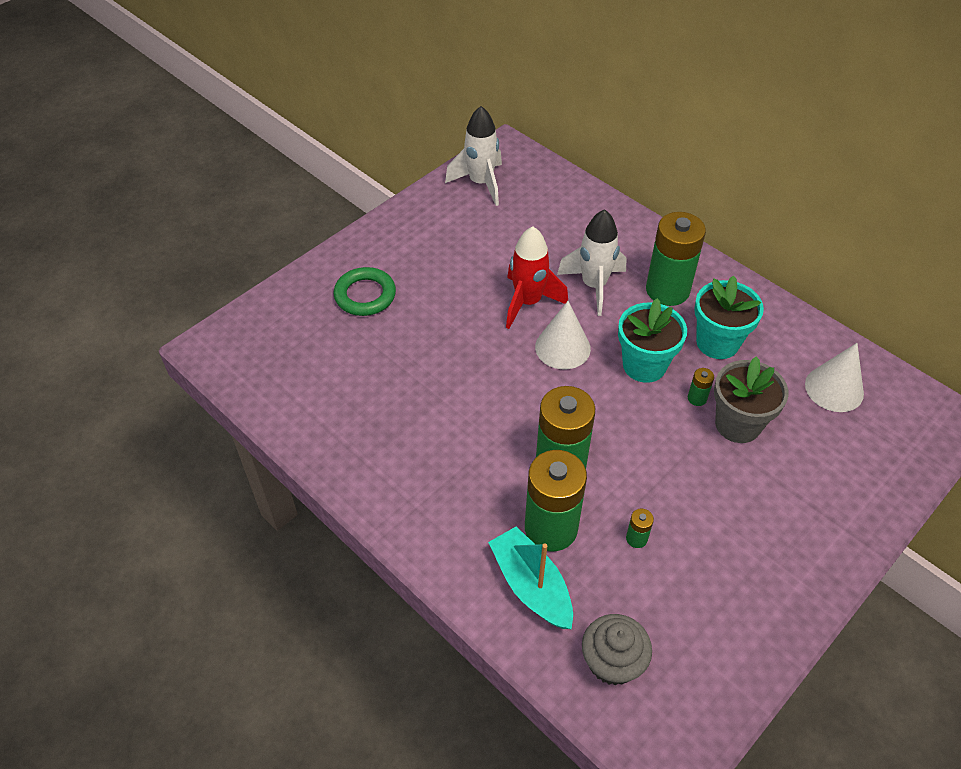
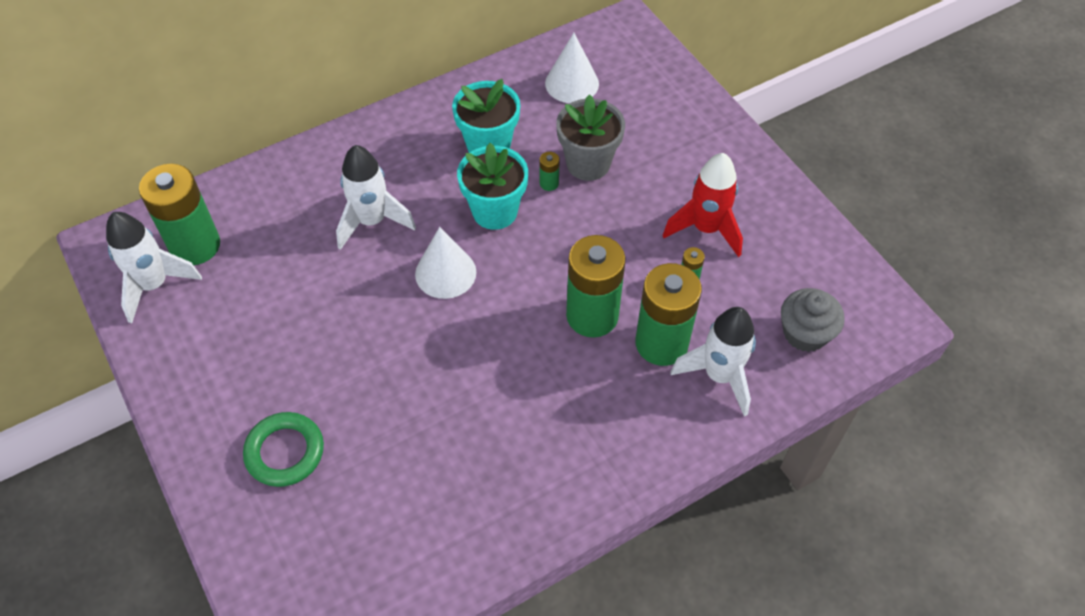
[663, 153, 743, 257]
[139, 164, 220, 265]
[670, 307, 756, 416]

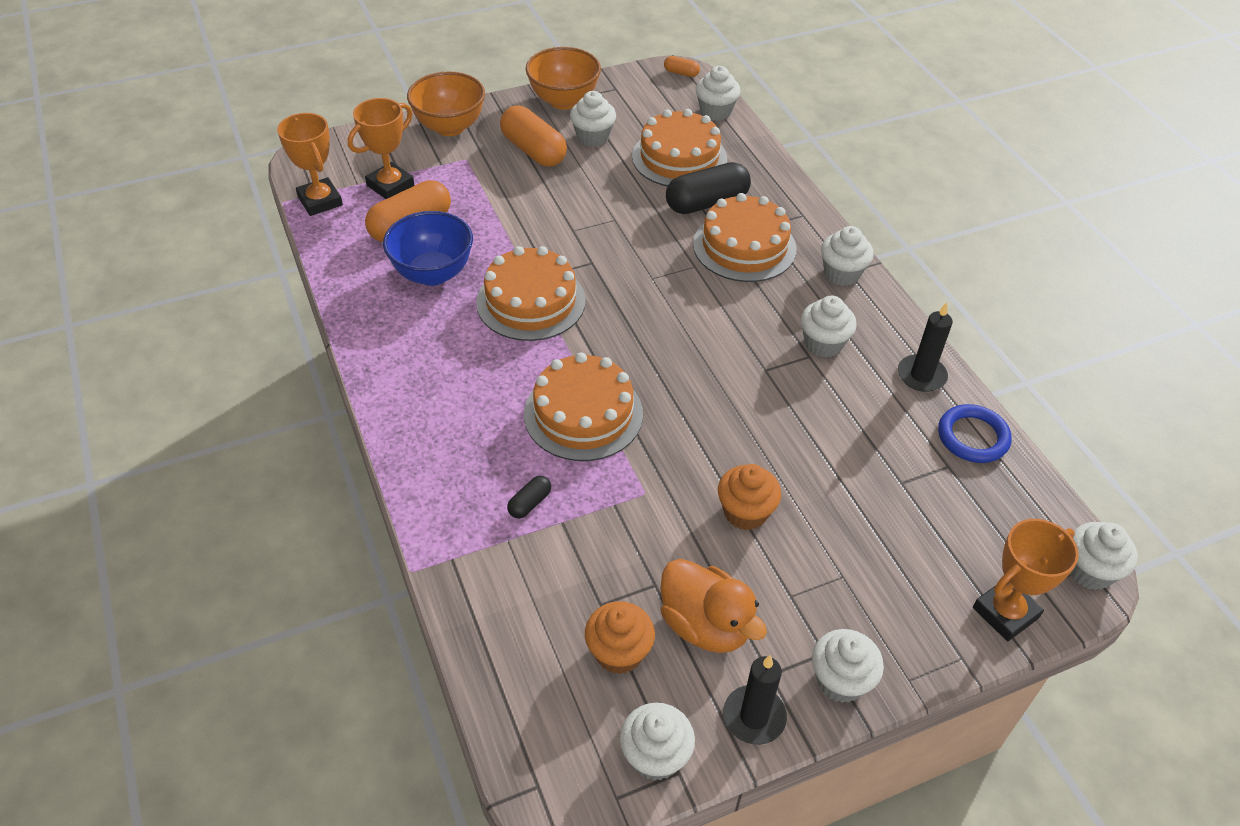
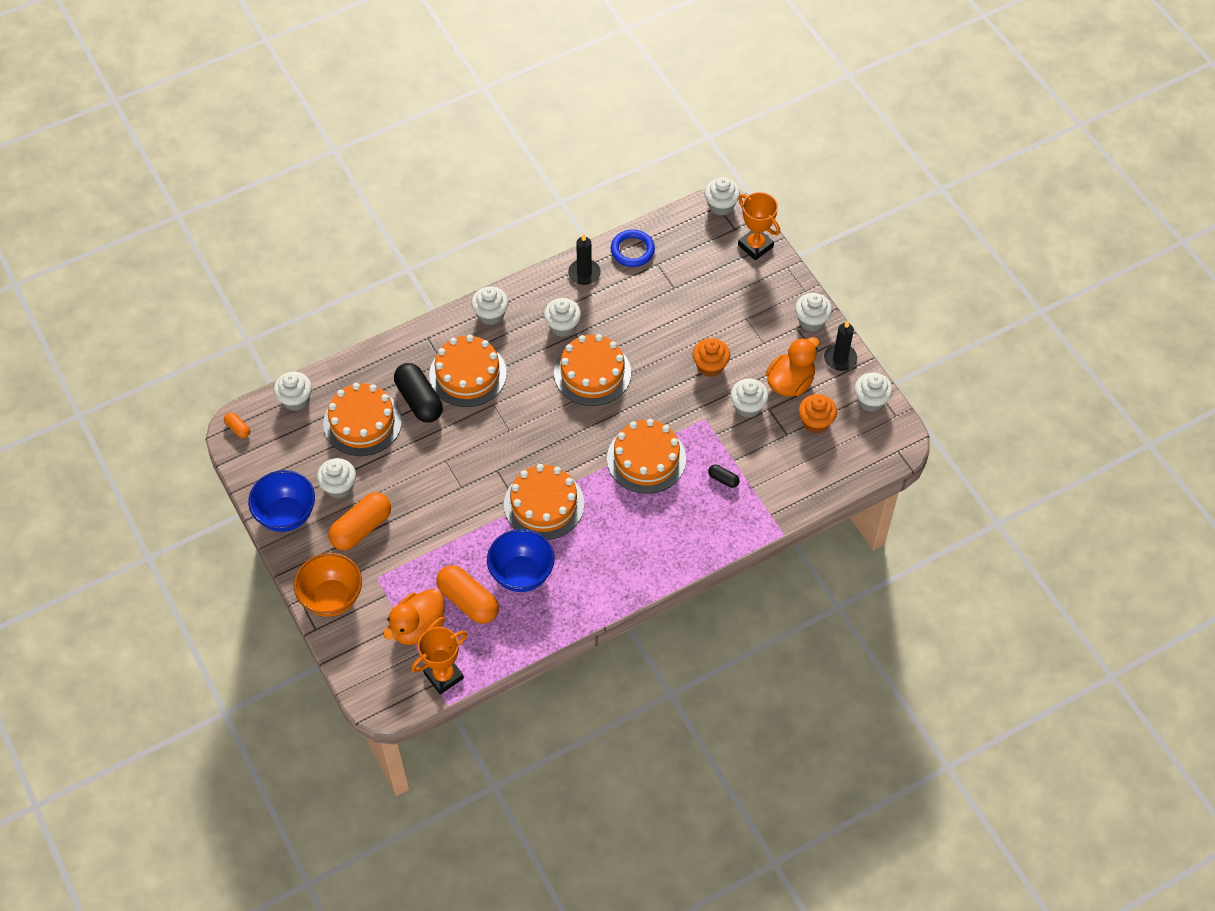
[554, 334, 631, 406]
[730, 378, 769, 418]
[383, 589, 445, 645]
[248, 470, 315, 532]
[224, 412, 250, 438]

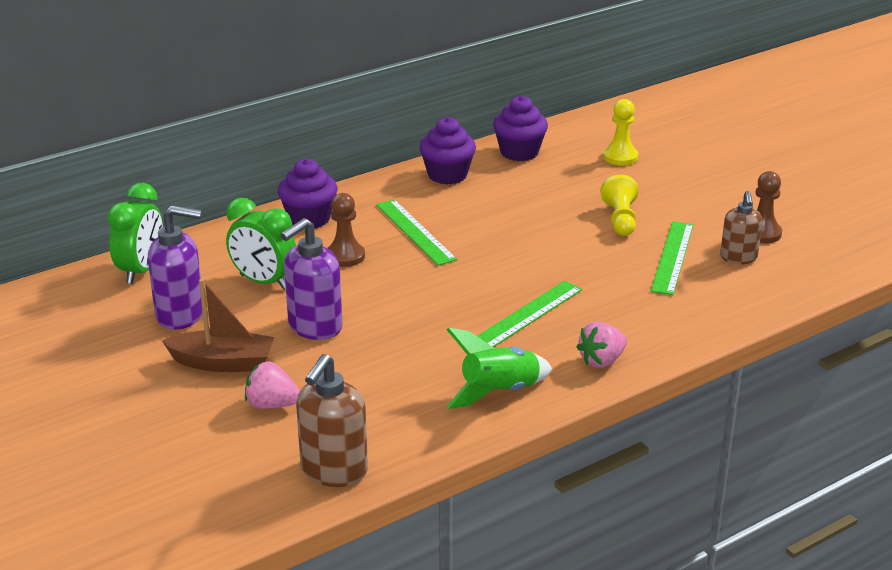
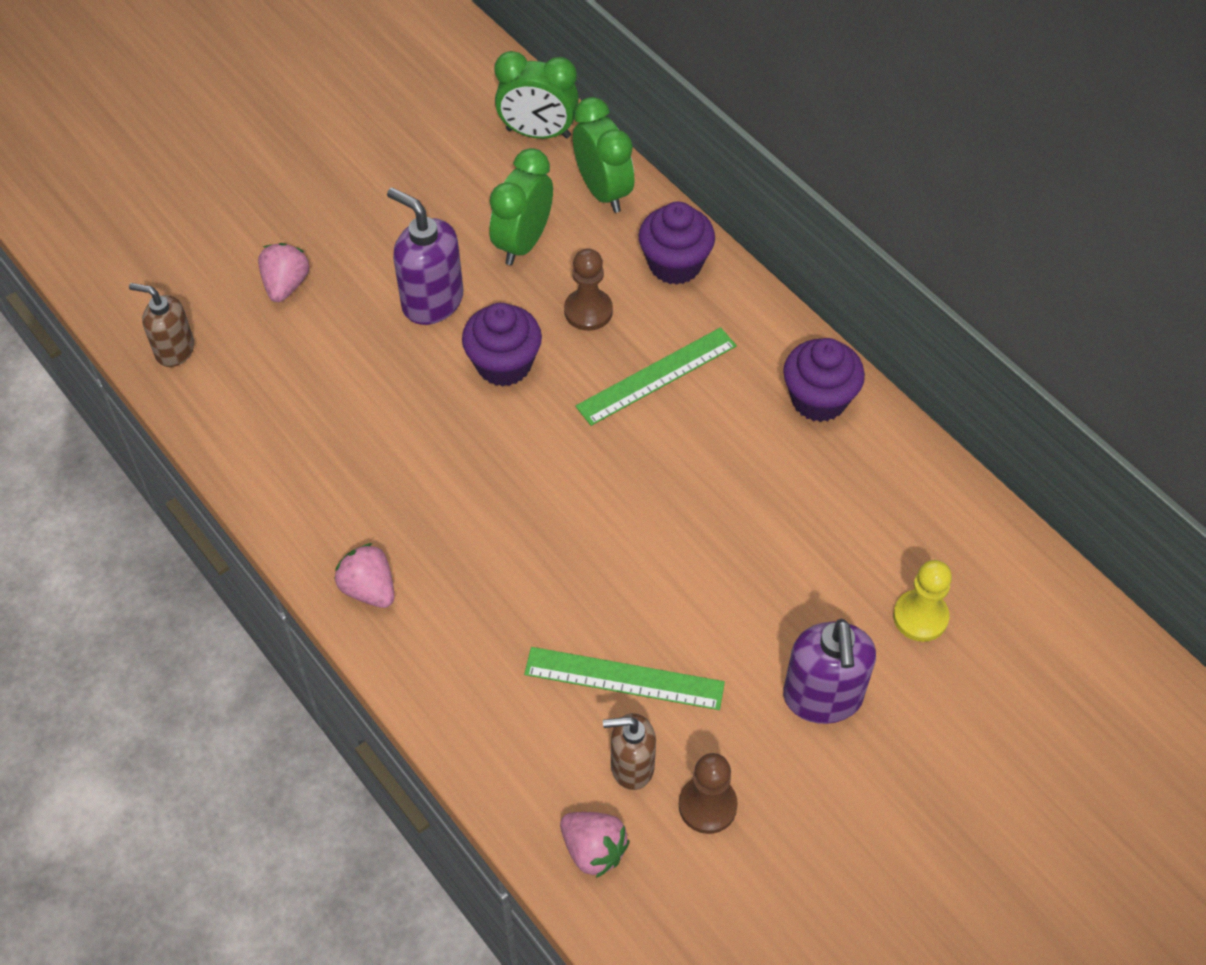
[162, 279, 274, 372] (first image)
[447, 328, 552, 409] (first image)
[477, 281, 582, 347] (first image)
[601, 175, 638, 236] (first image)
[560, 812, 630, 878]
[573, 97, 634, 213]
[783, 619, 876, 724]
[462, 303, 542, 387]
[129, 283, 194, 367]

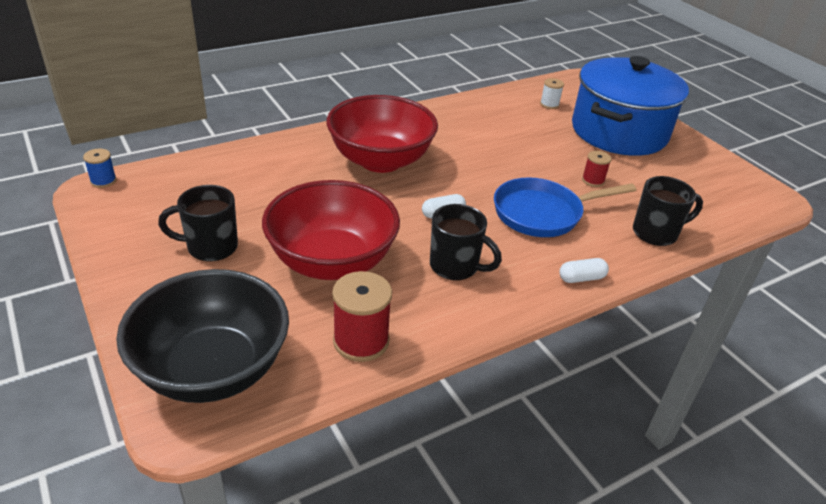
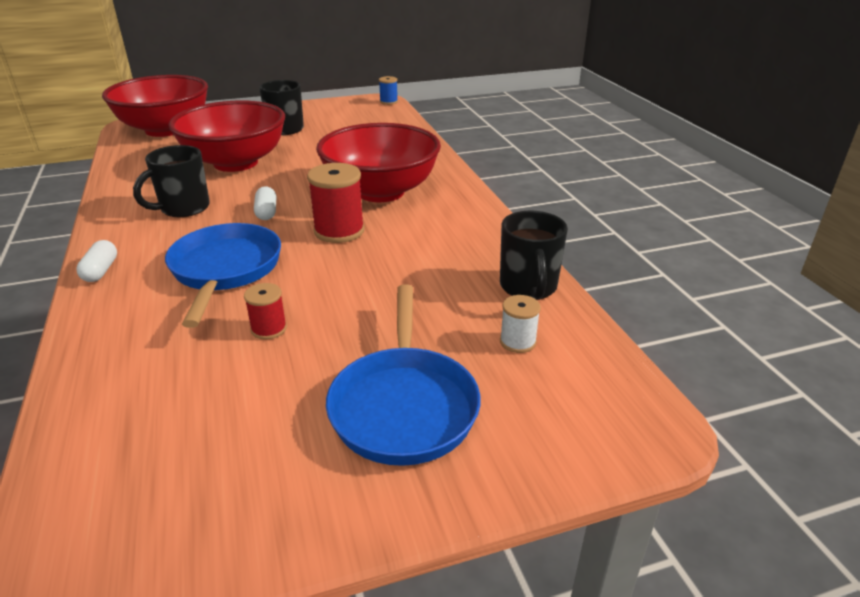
[307, 163, 365, 243]
[500, 211, 568, 300]
[326, 284, 481, 466]
[102, 75, 208, 137]

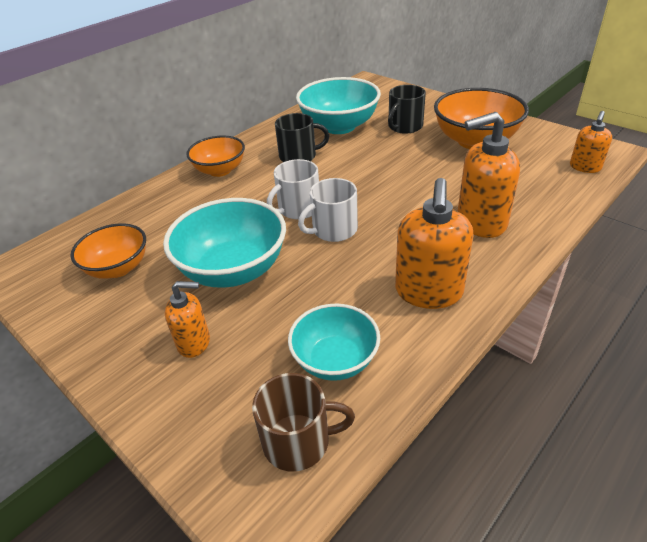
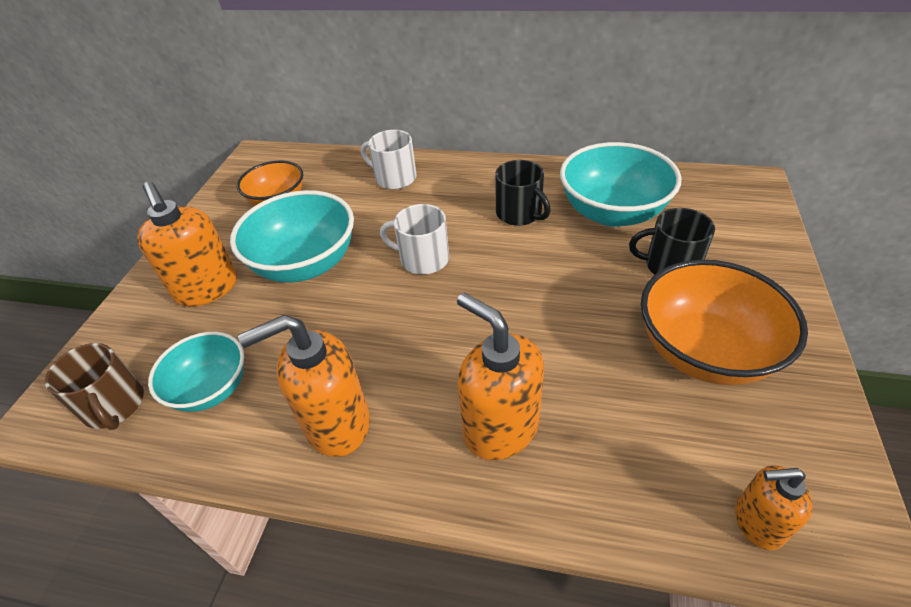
[186, 135, 245, 177] (first image)
[361, 130, 417, 190]
[137, 182, 237, 307]

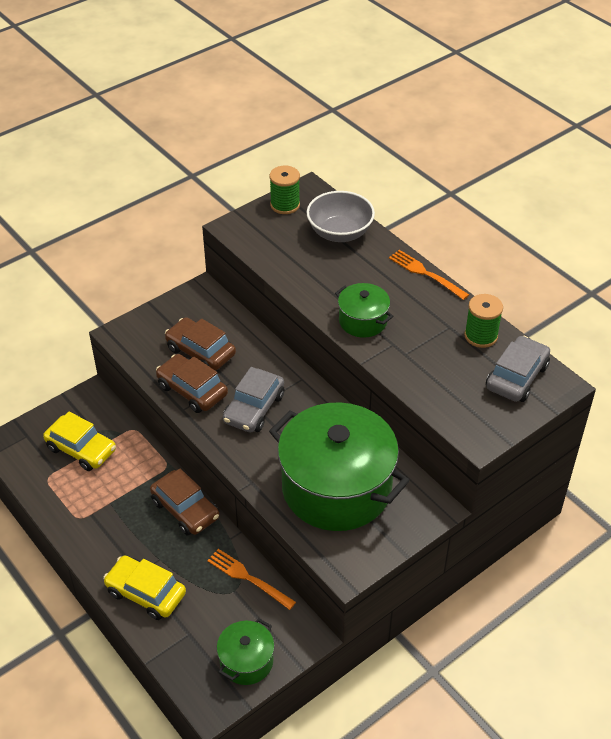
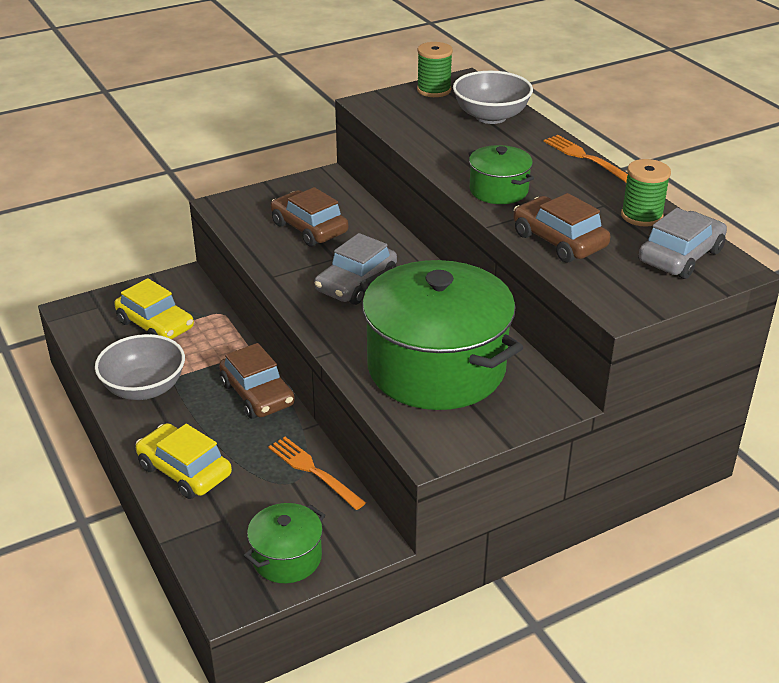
[95, 334, 185, 400]
[513, 193, 610, 263]

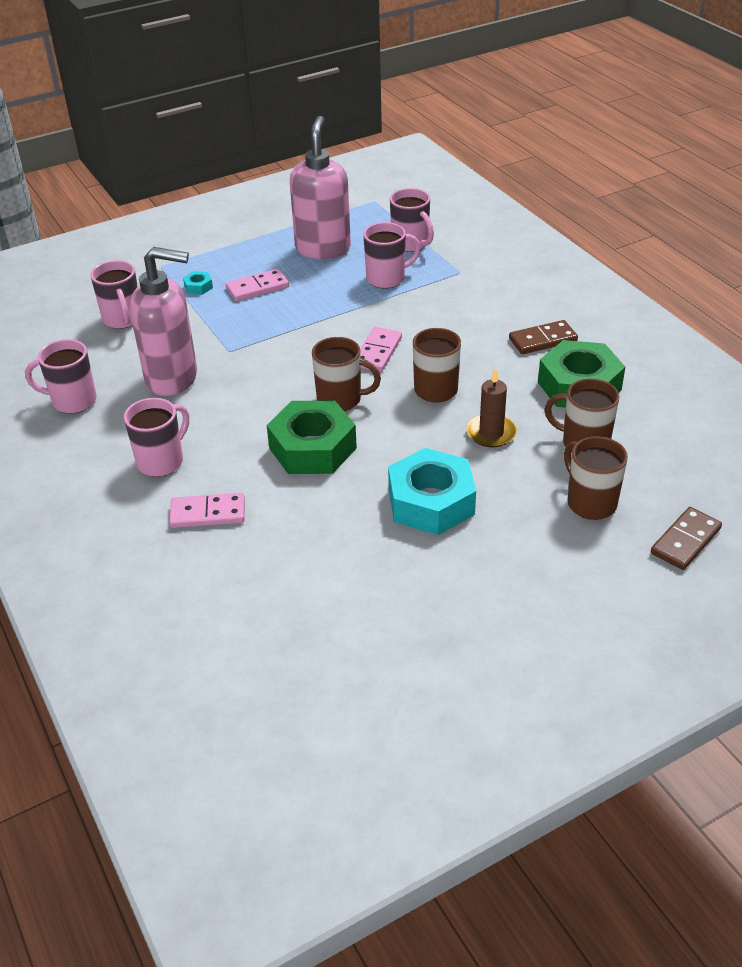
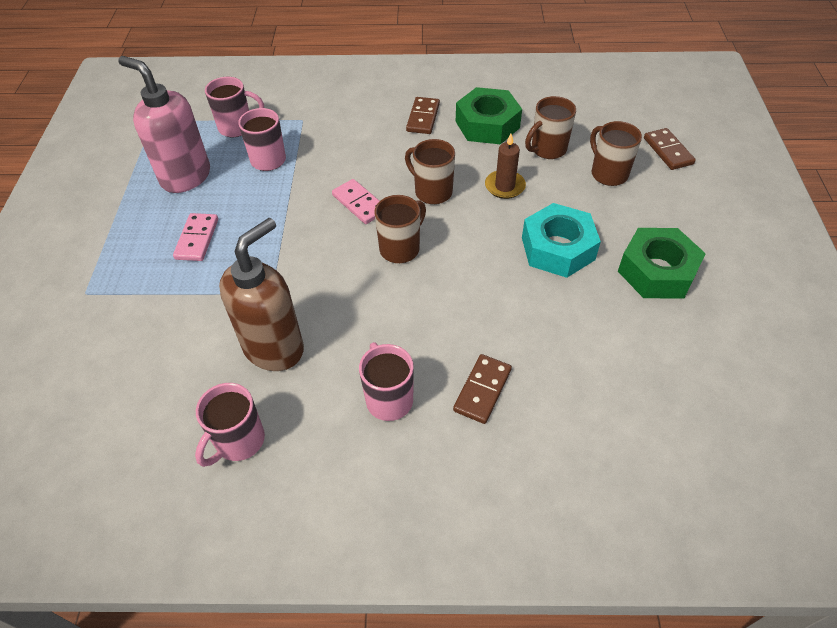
[90, 260, 138, 329] (first image)
[183, 271, 213, 295] (first image)
[618, 228, 706, 299]
[219, 218, 304, 371]
[453, 354, 512, 424]
[590, 121, 642, 186]

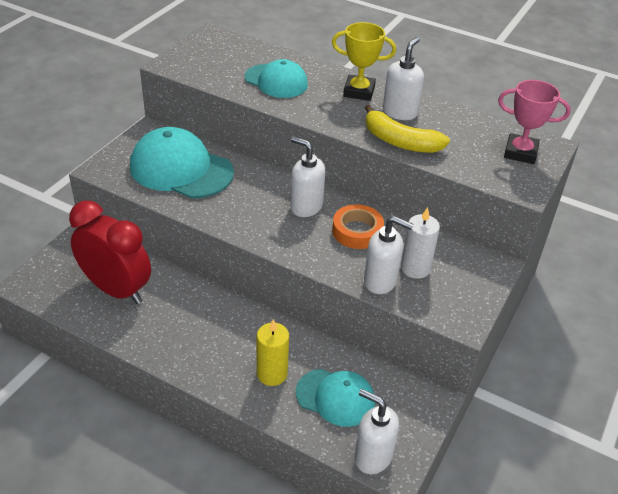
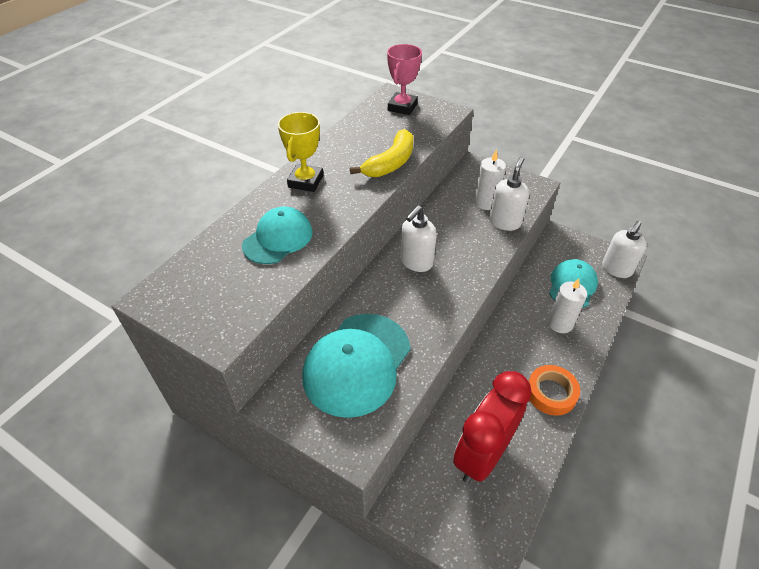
[383, 37, 424, 120] (first image)
[529, 365, 580, 416]
[548, 278, 587, 333]

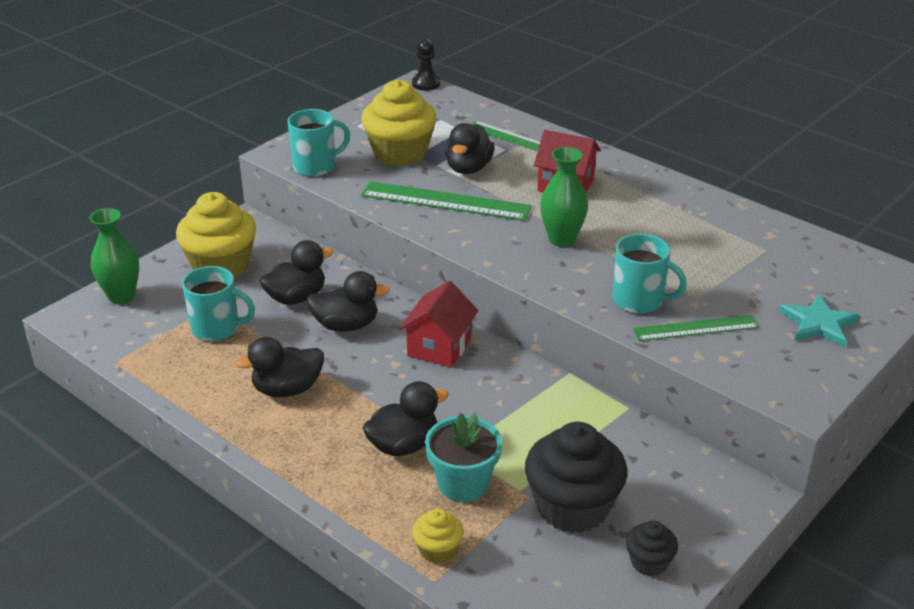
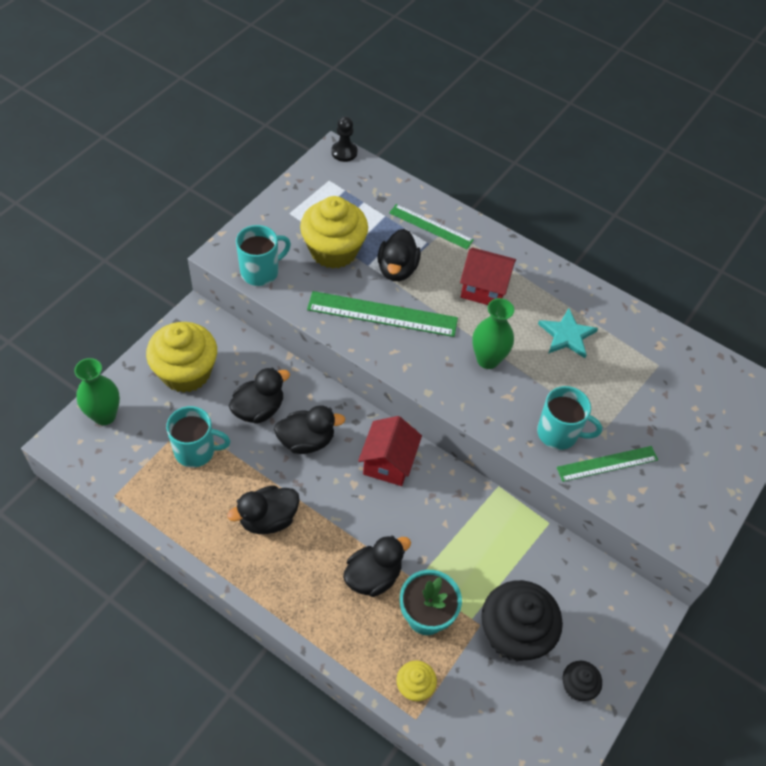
[538, 308, 598, 358]

